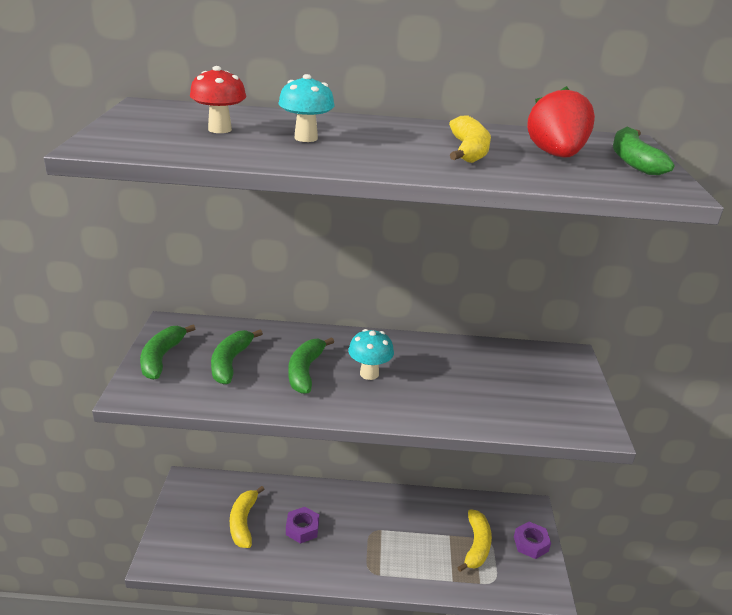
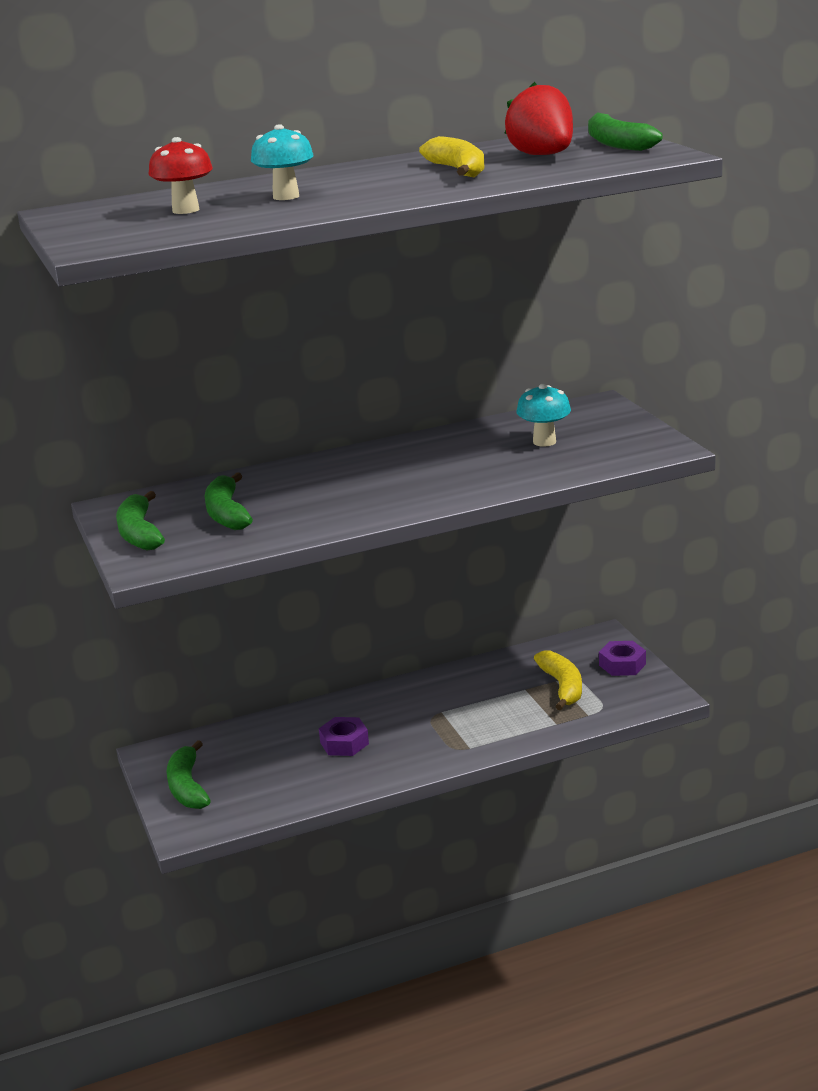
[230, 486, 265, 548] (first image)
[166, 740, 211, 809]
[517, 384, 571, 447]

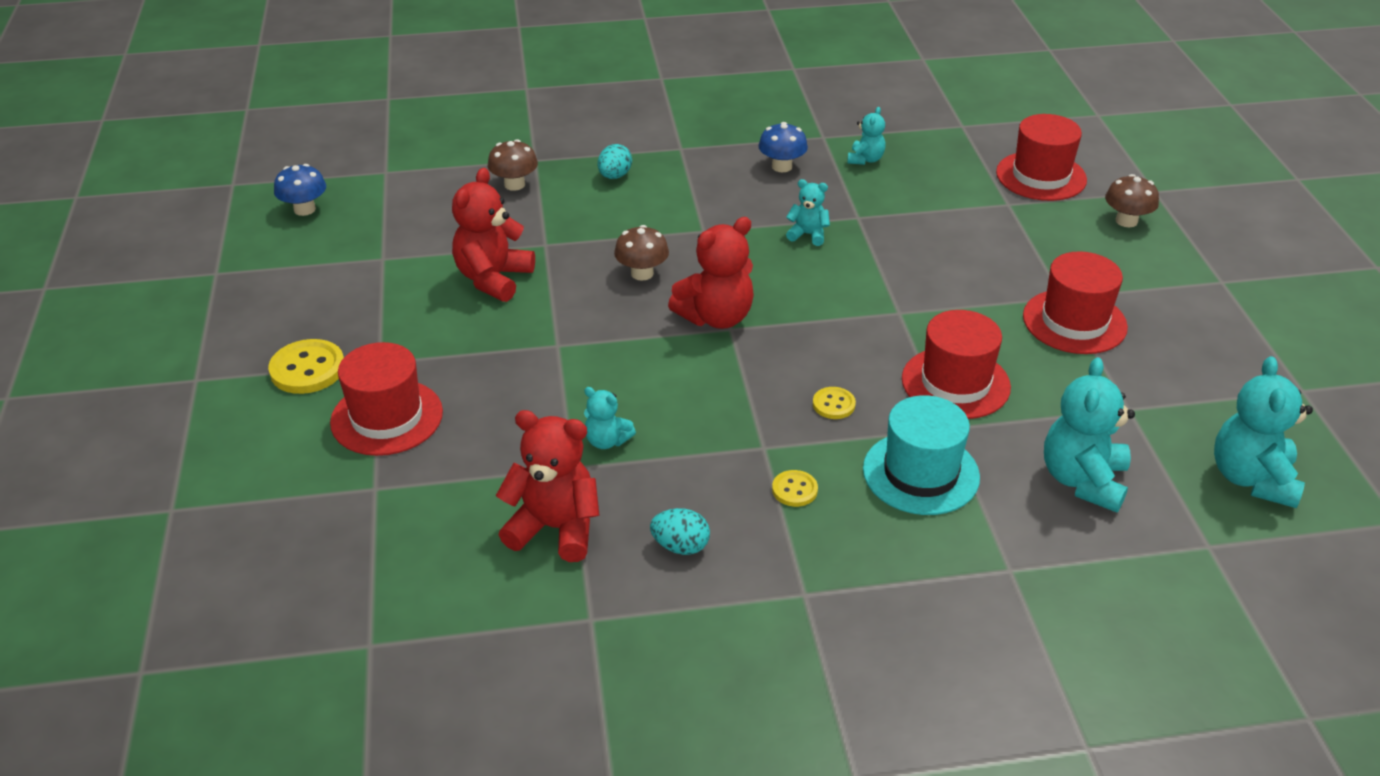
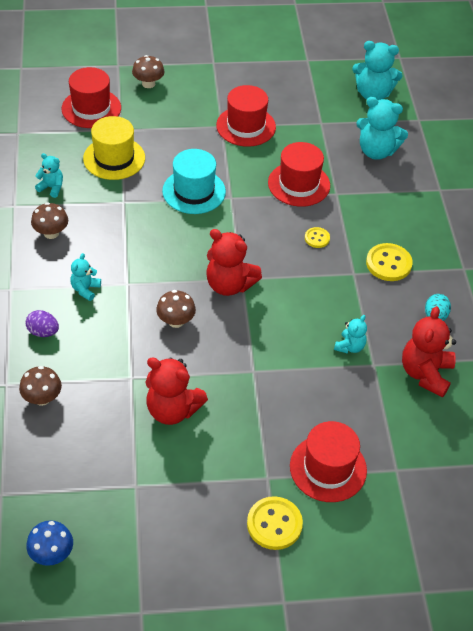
[83, 116, 145, 180]
[70, 253, 101, 301]
[162, 149, 226, 214]
[25, 310, 59, 337]
[31, 202, 68, 239]
[206, 229, 262, 296]
[366, 243, 413, 281]

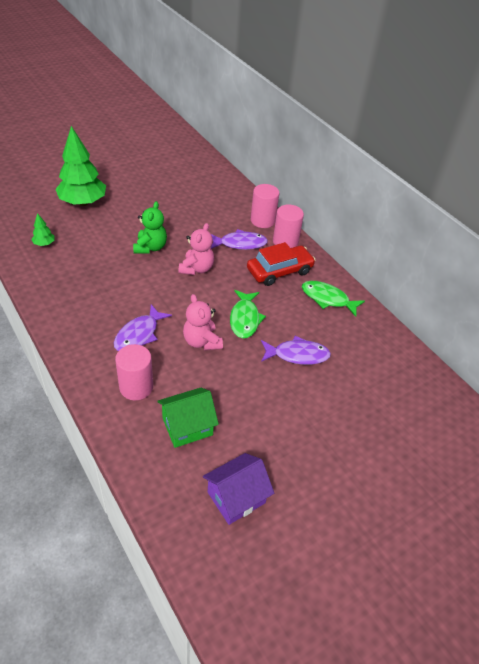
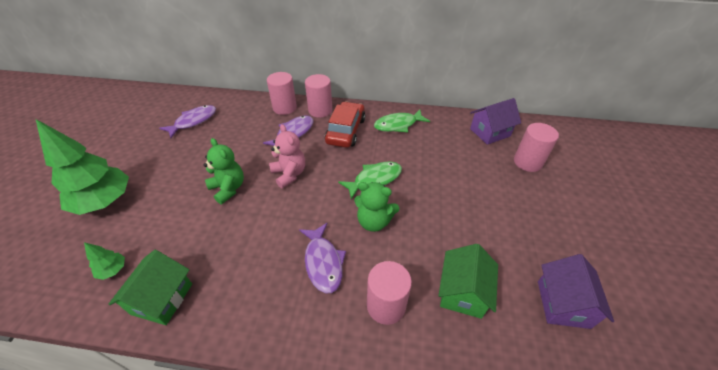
[108, 250, 192, 325]
[470, 98, 521, 145]
[514, 123, 559, 172]
[159, 105, 216, 138]
[354, 182, 399, 232]
[338, 162, 402, 199]

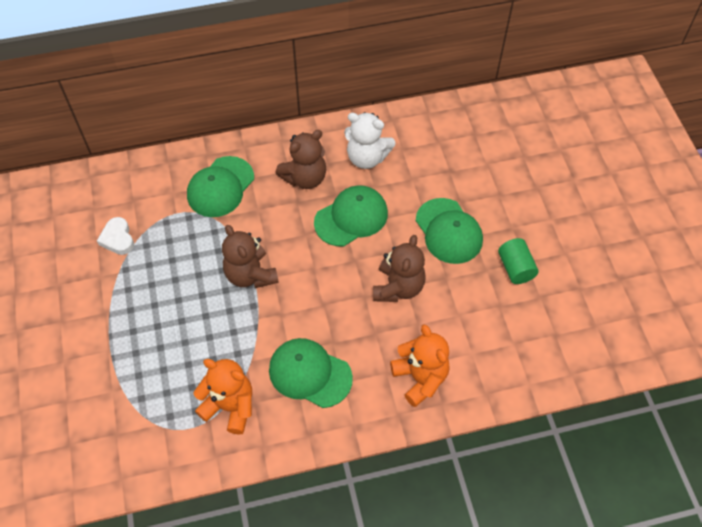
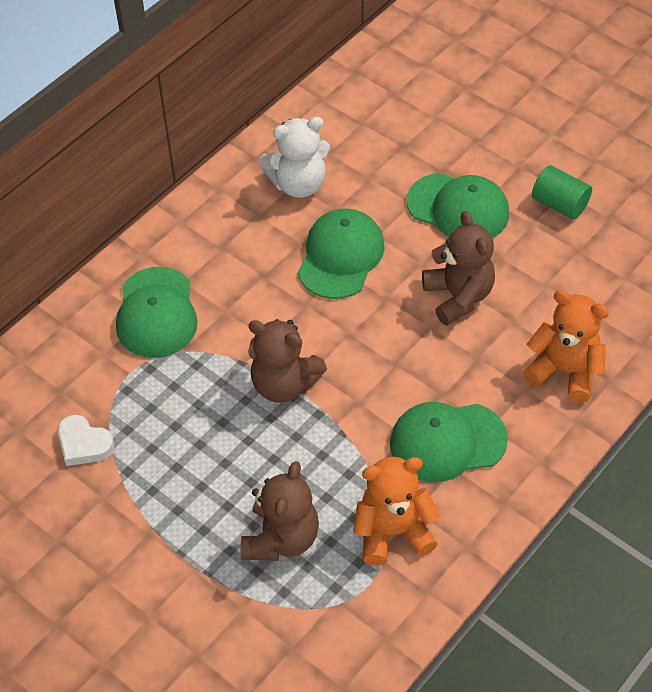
[241, 461, 319, 561]

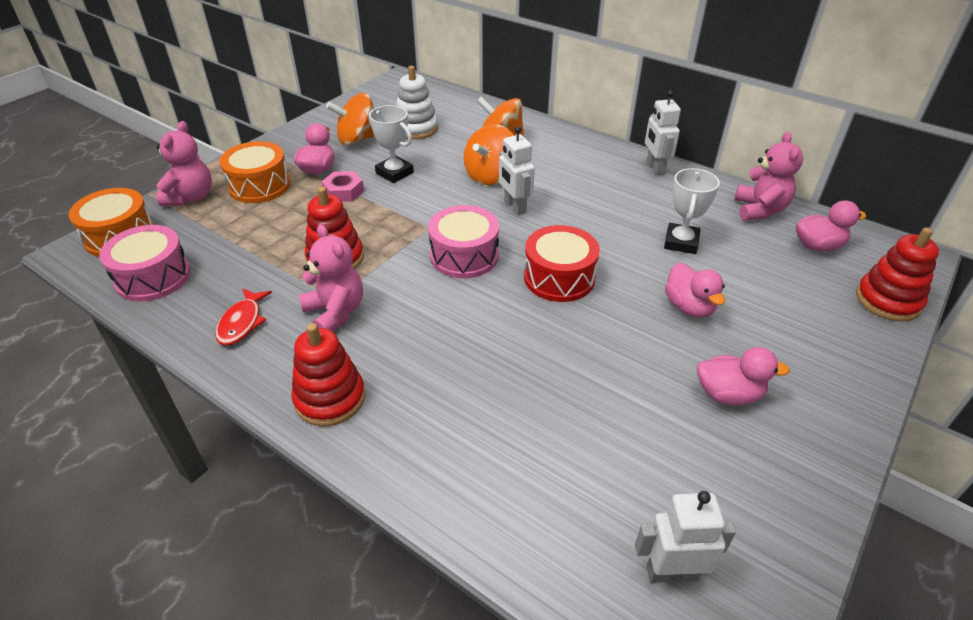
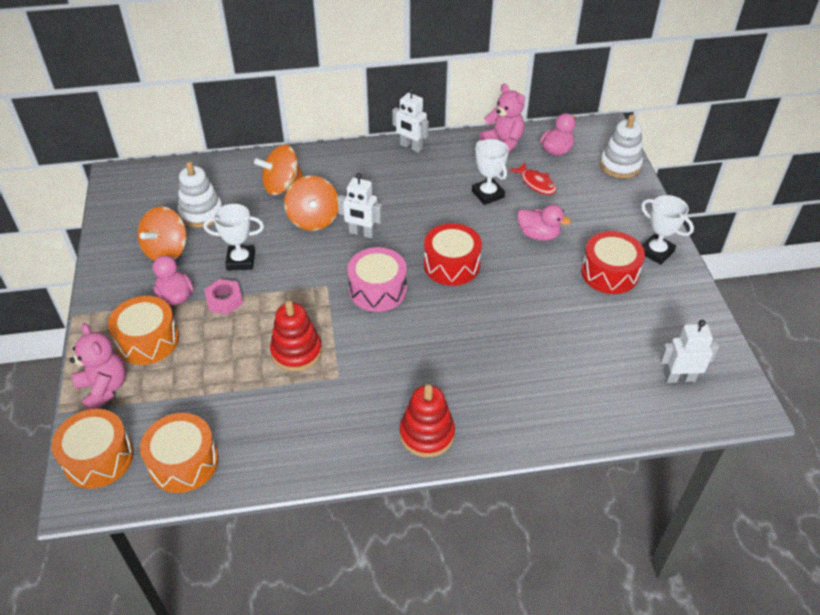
[299, 224, 363, 331] (first image)
[641, 195, 694, 265]
[509, 162, 556, 195]
[581, 231, 645, 294]
[140, 413, 218, 493]
[600, 114, 643, 178]
[660, 320, 719, 383]

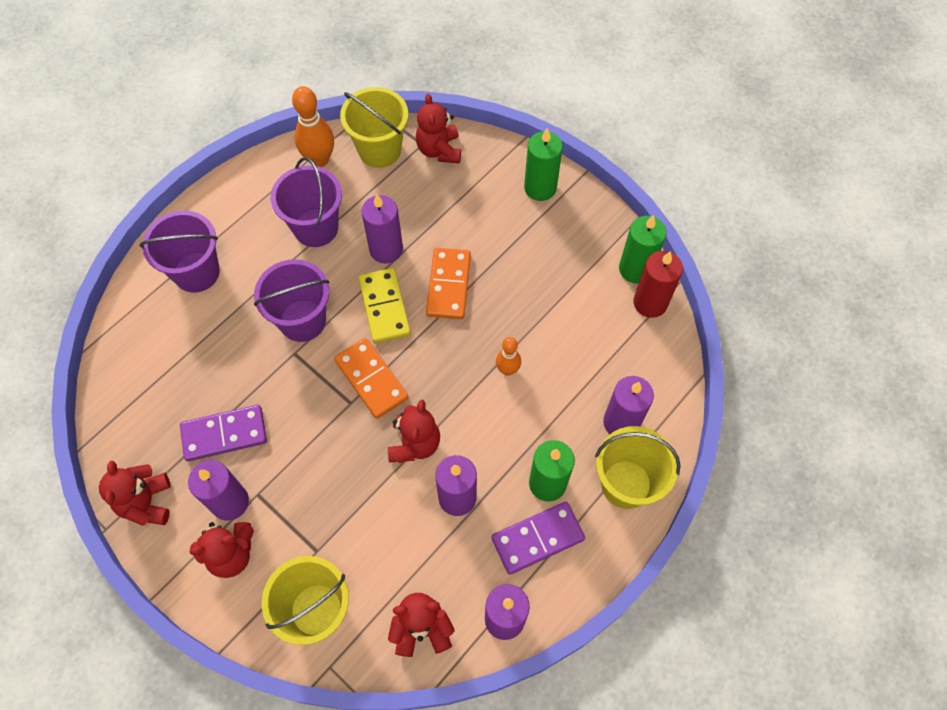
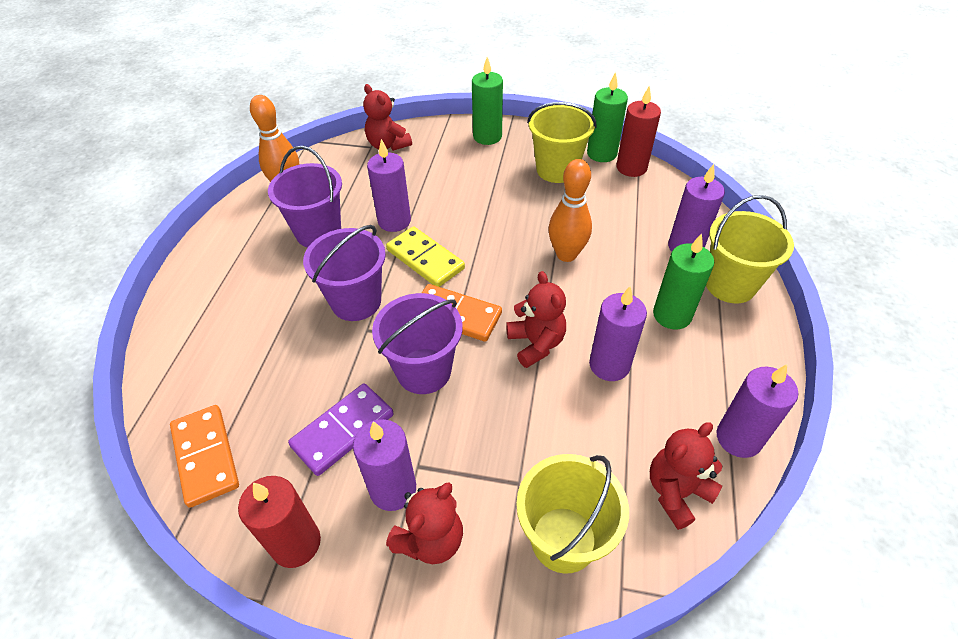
[491, 502, 585, 575] (first image)
[372, 293, 463, 394]
[527, 102, 596, 183]
[170, 405, 239, 508]
[238, 476, 321, 568]
[548, 159, 592, 262]

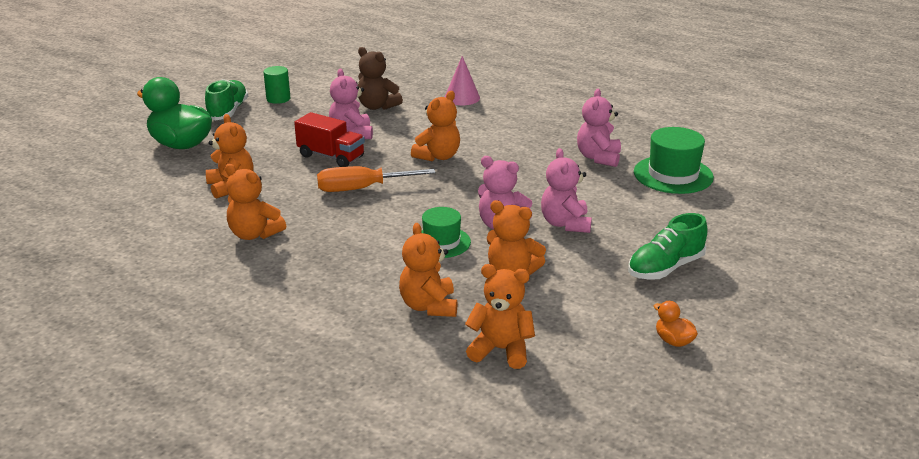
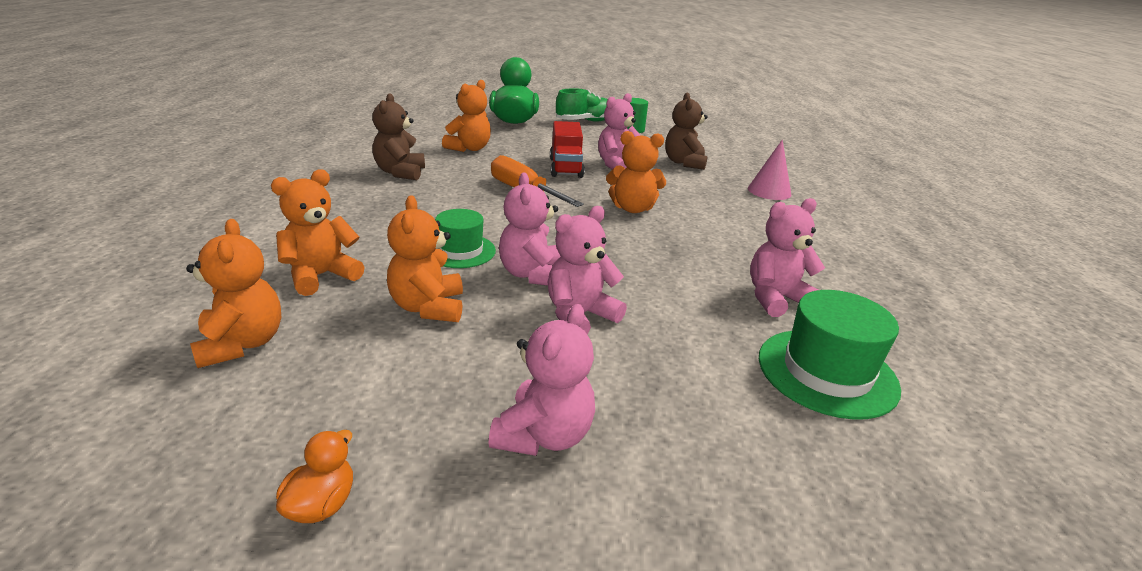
[489, 304, 595, 456]
[372, 93, 425, 180]

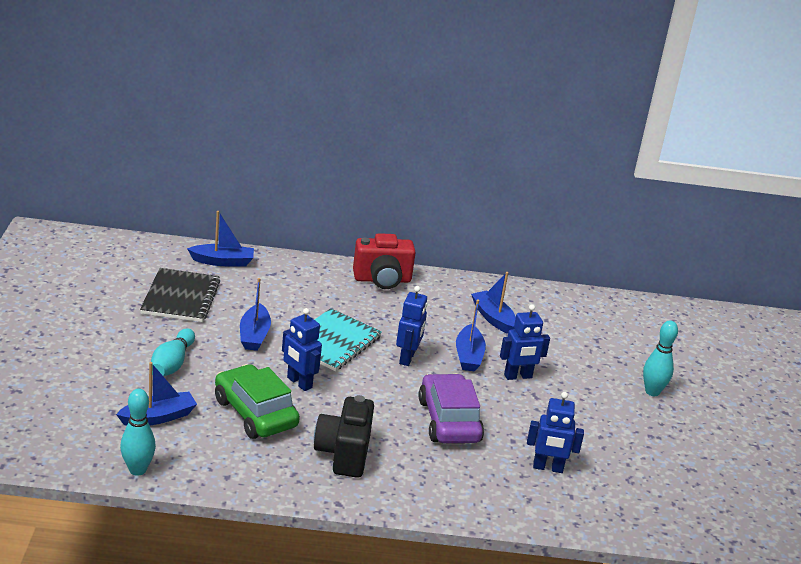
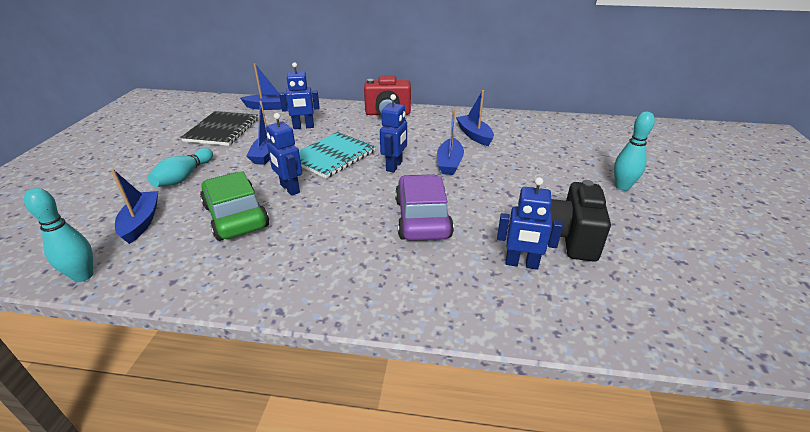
[550, 180, 611, 262]
[279, 62, 320, 129]
[111, 169, 158, 244]

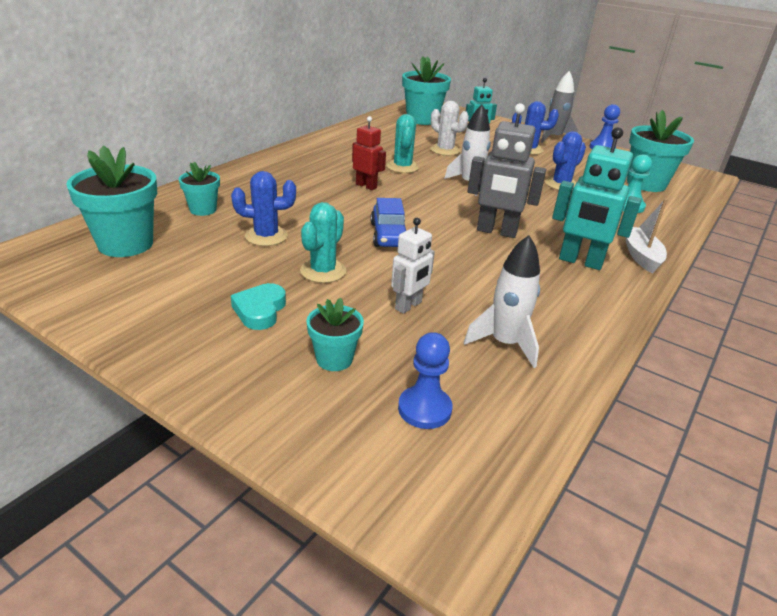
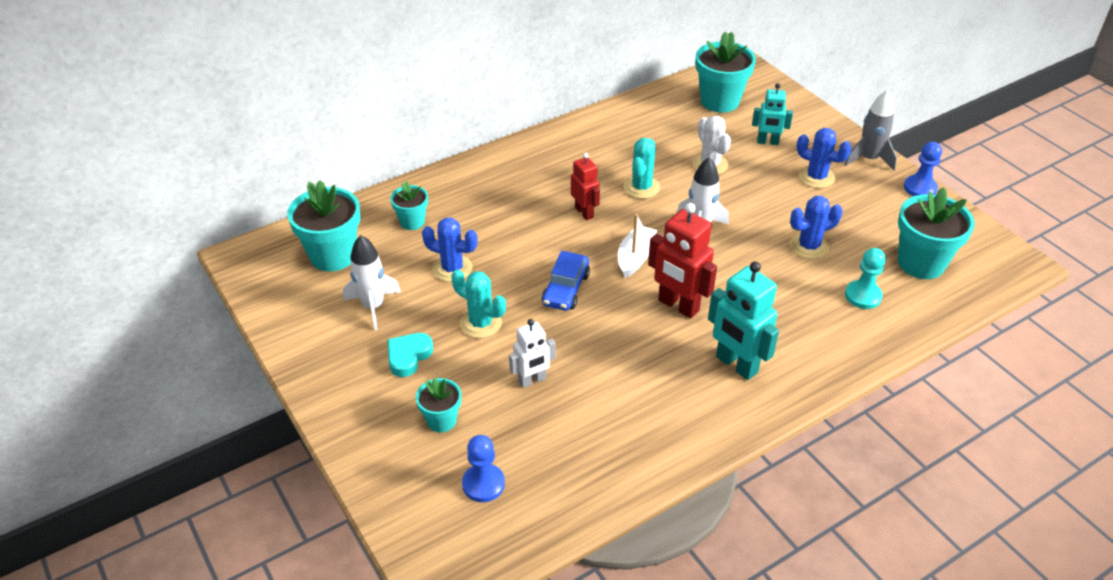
[343, 235, 401, 330]
[618, 214, 657, 278]
[648, 203, 717, 319]
[451, 270, 506, 338]

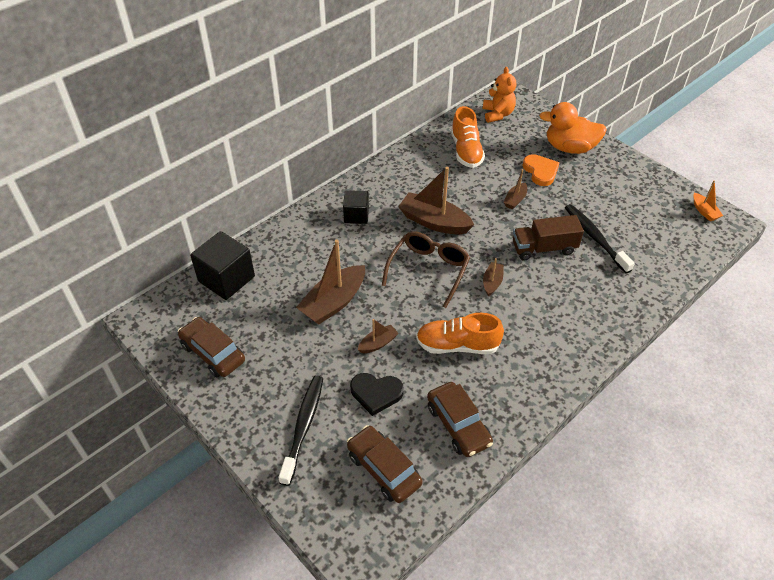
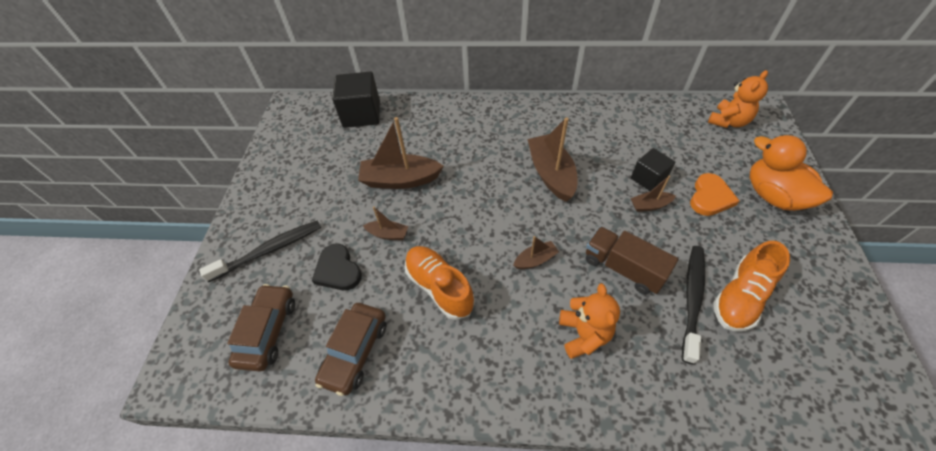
[178, 317, 245, 377] (first image)
[382, 231, 470, 308] (first image)
[693, 180, 723, 221] (first image)
[559, 283, 620, 359]
[631, 148, 676, 191]
[714, 241, 790, 331]

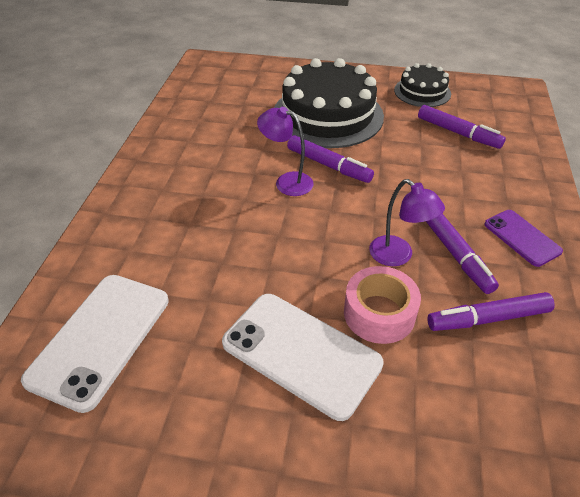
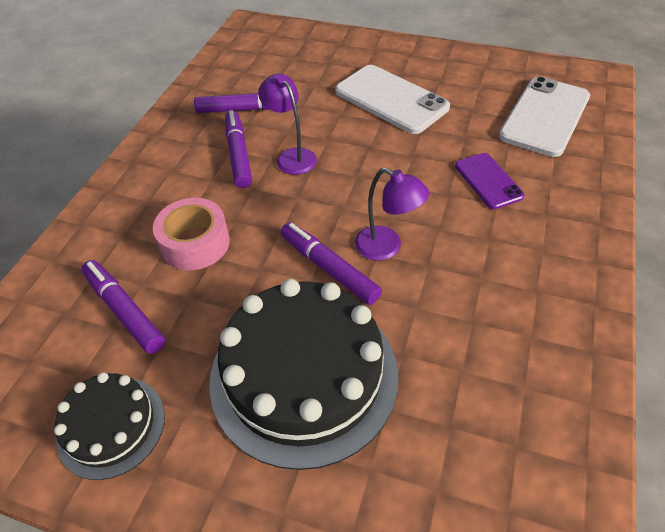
[153, 198, 230, 270]
[455, 153, 525, 209]

